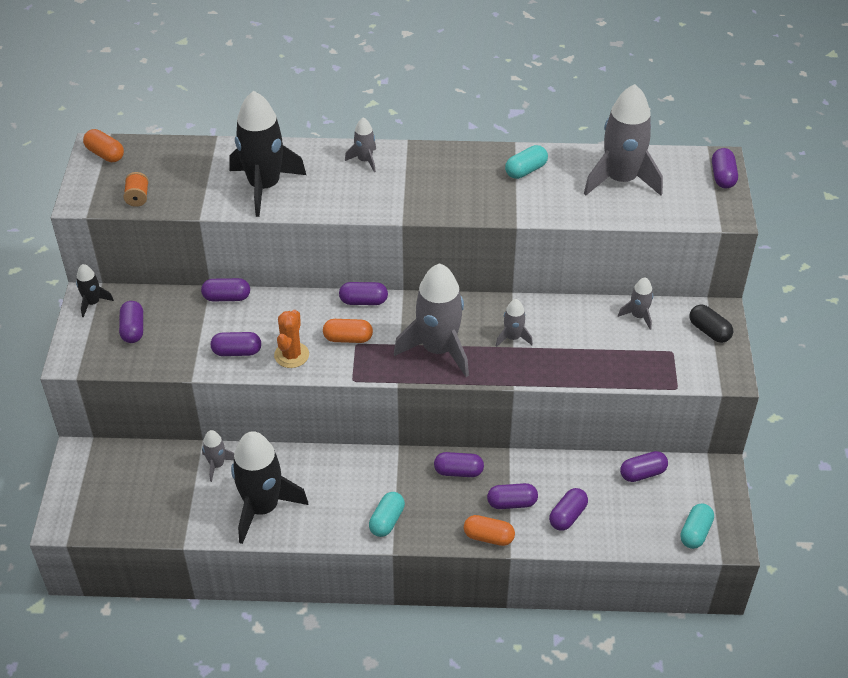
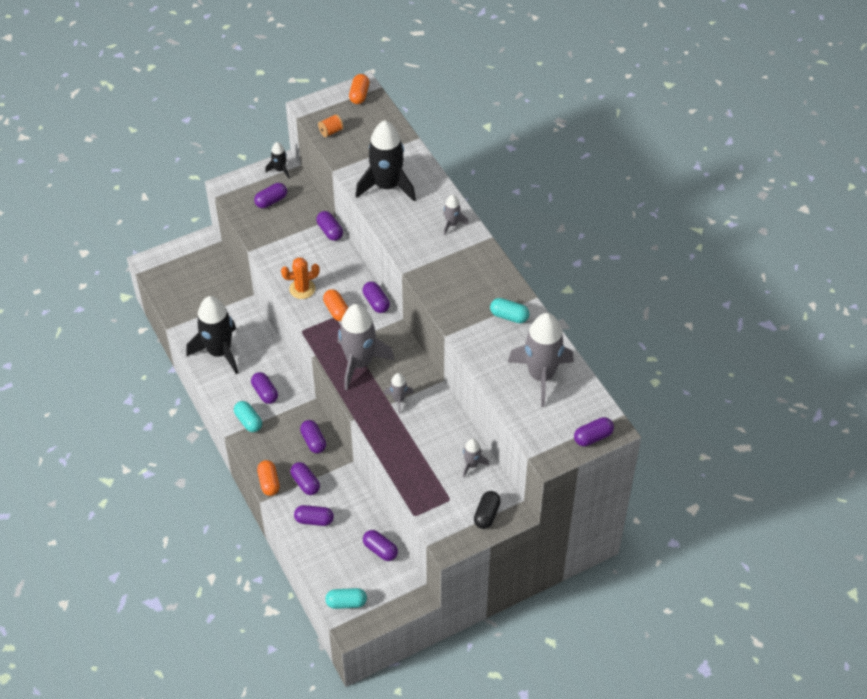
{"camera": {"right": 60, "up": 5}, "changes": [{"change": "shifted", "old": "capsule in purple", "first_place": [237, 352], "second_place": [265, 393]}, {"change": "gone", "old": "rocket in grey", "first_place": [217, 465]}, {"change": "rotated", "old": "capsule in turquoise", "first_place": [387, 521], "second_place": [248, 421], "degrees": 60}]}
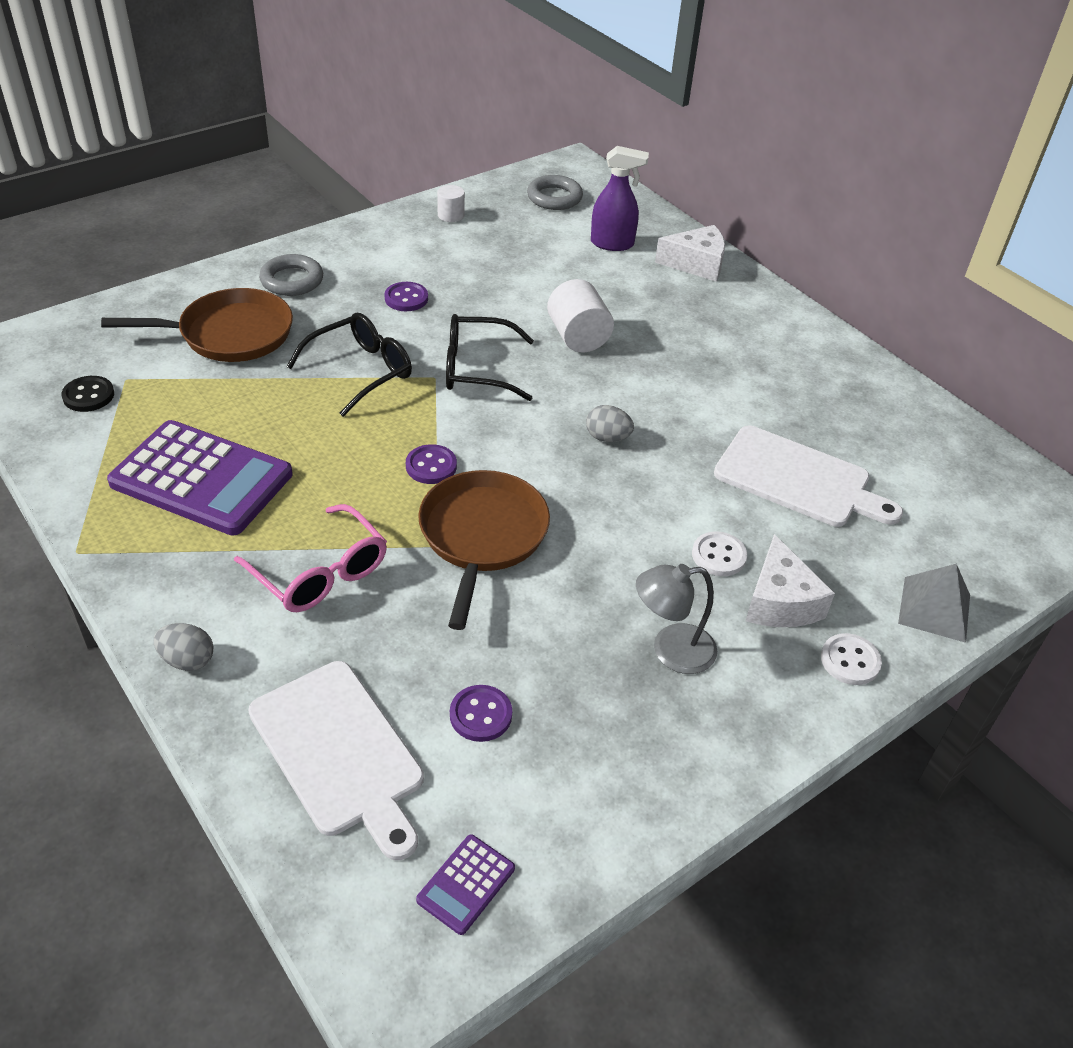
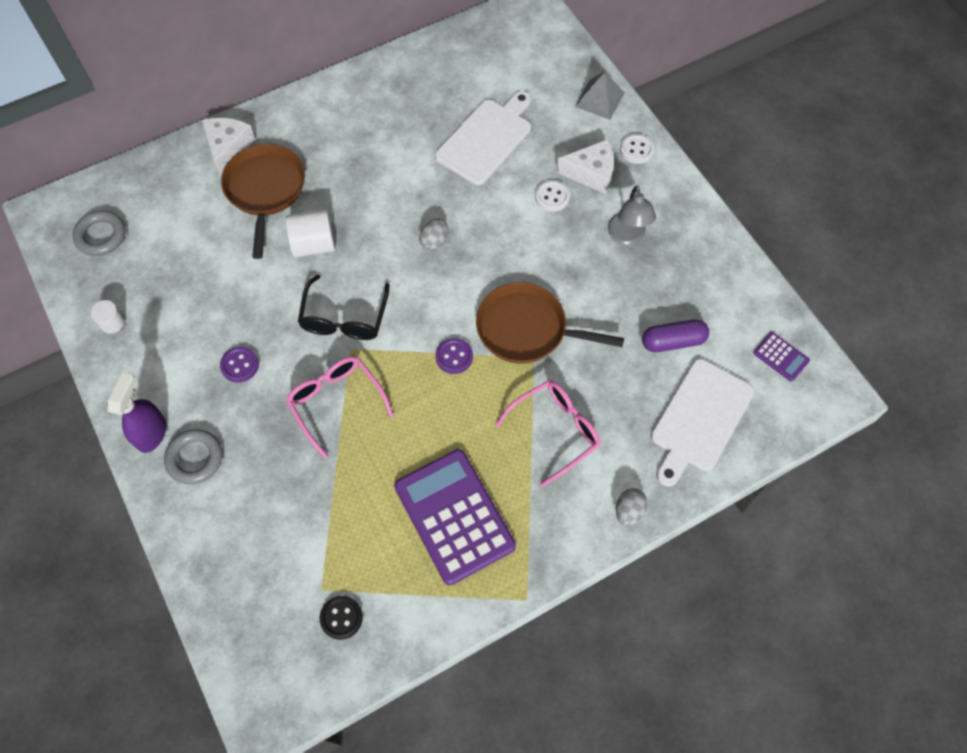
{"camera": {"right": -80, "up": 20}, "changes": [{"change": "shifted", "old": "spray bottle in purple", "first_place": [612, 244], "second_place": [152, 433]}, {"change": "shifted", "old": "pan in brown", "first_place": [230, 334], "second_place": [265, 190]}, {"change": "repainted", "old": "glasses in black", "new": "glasses in pink", "first_place": [361, 371], "second_place": [336, 402]}, {"change": "rotated", "old": "calculator in purple", "first_place": [201, 479], "second_place": [454, 516], "degrees": -60}, {"change": "rotated", "old": "cutting board in white", "first_place": [339, 752], "second_place": [699, 419], "degrees": 150}, {"change": "swapped", "old": "button in purple", "new": "capsule in purple", "first_place": [480, 715], "second_place": [673, 341]}]}
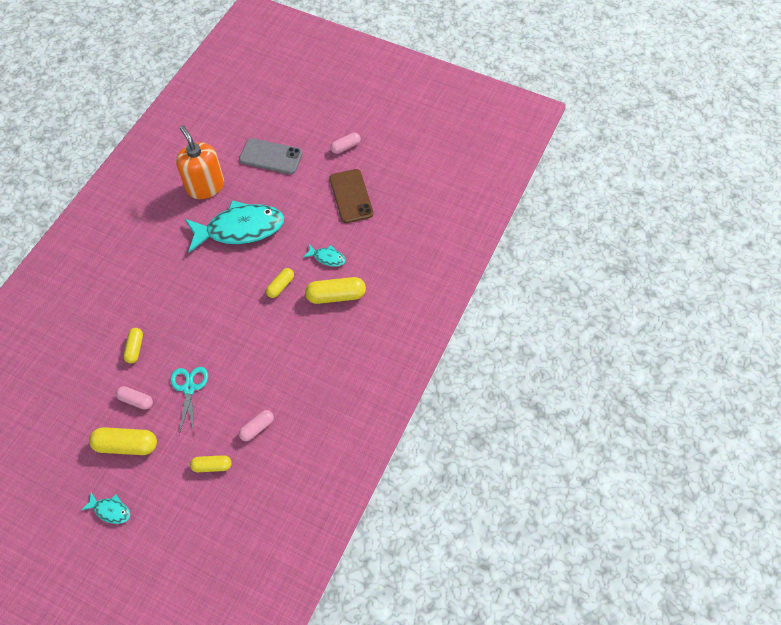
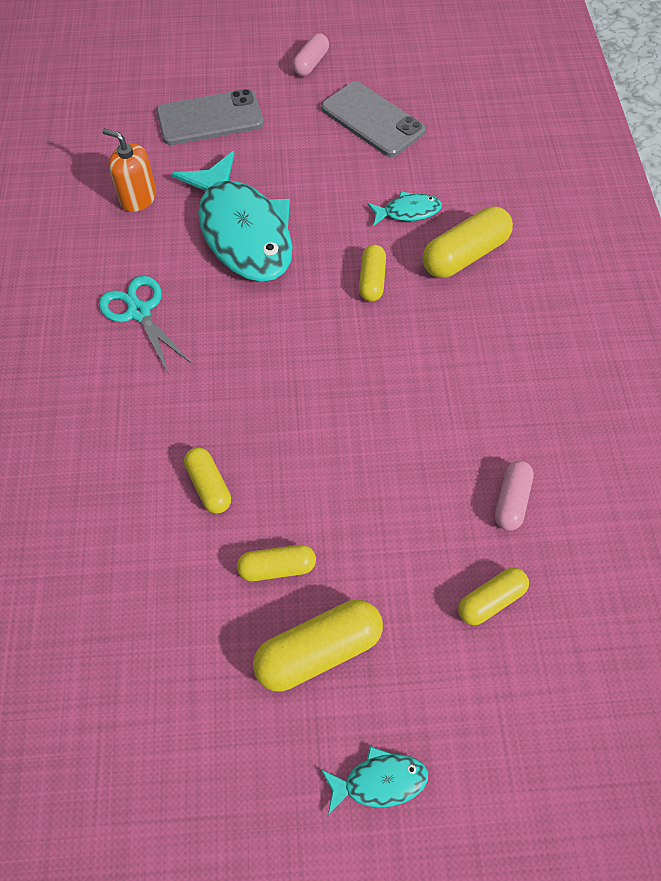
{"camera": {"right": -30, "up": 0}, "changes": [{"change": "scaled", "old": "soap dispenser in orange", "first_place": [205, 186], "second_place": [138, 198], "factor": 0.6}, {"change": "repainted", "old": "phone in brown", "new": "phone in grey", "first_place": [351, 196], "second_place": [372, 120]}, {"change": "rotated", "old": "fish in turquoise", "first_place": [240, 229], "second_place": [242, 231], "degrees": 105}, {"change": "shifted", "old": "scissors in turquoise", "first_place": [189, 388], "second_place": [139, 312]}, {"change": "repainted", "old": "capsule in pink", "new": "capsule in yellow", "first_place": [136, 400], "second_place": [277, 567]}]}
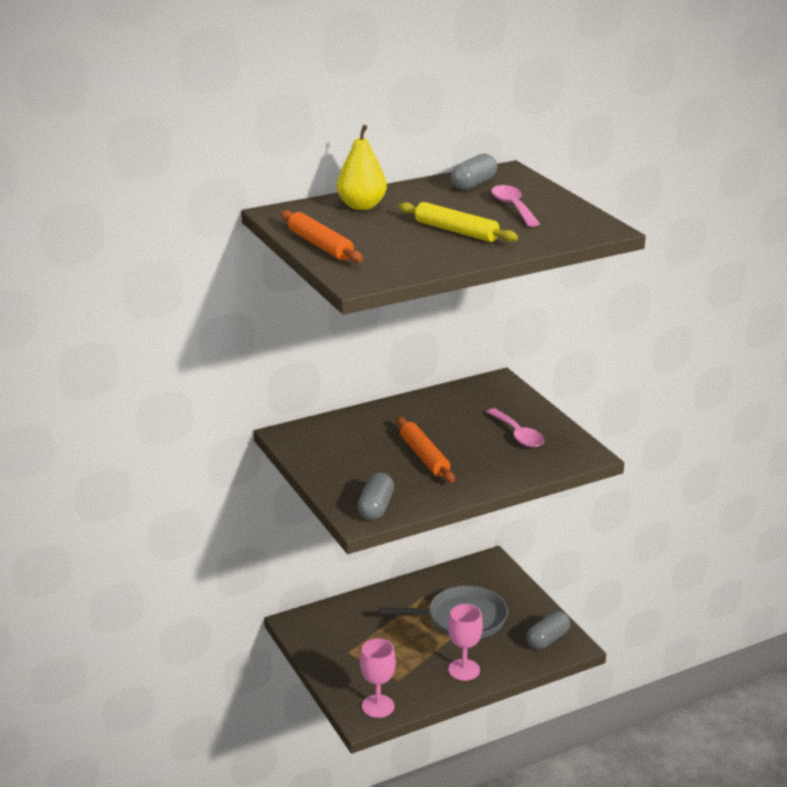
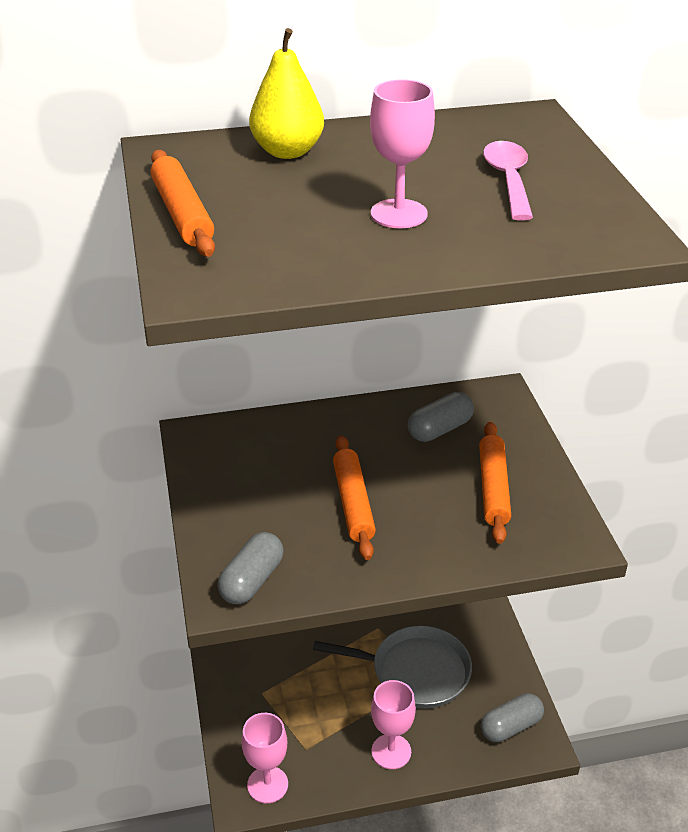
{"camera": {"right": 15, "up": 10}, "changes": [{"change": "shifted", "old": "capsule in grey", "first_place": [473, 184], "second_place": [440, 429]}, {"change": "swapped", "old": "rolling pin in yellow", "new": "goblet in pink", "first_place": [456, 231], "second_place": [399, 214]}, {"change": "swapped", "old": "spoon in pink", "new": "rolling pin in orange", "first_place": [518, 435], "second_place": [493, 488]}]}
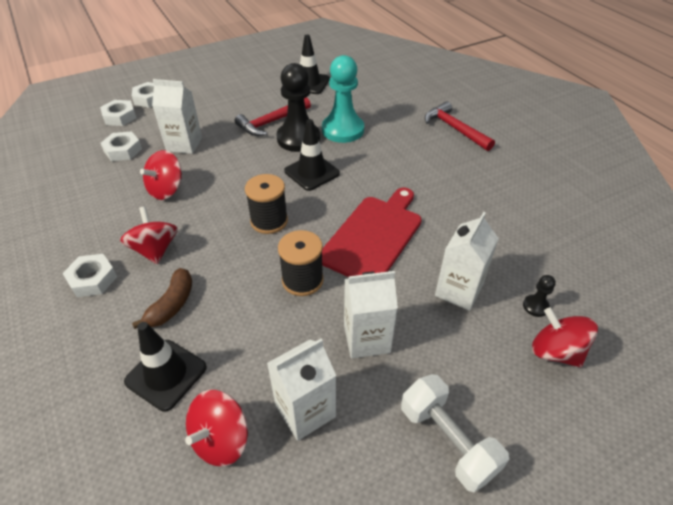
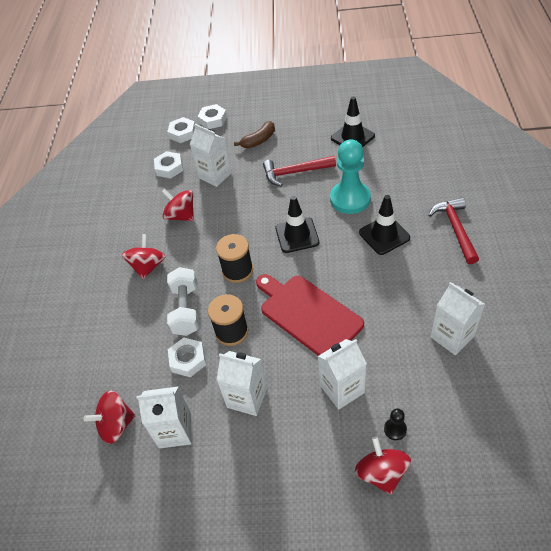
{"camera": {"right": 35, "up": 5}, "changes": [{"change": "gone", "old": "pawn in black", "first_place": [298, 138]}, {"change": "rotated", "old": "spinning top in red", "first_place": [166, 190], "second_place": [181, 215], "degrees": 60}, {"change": "rotated", "old": "cutting board in red", "first_place": [373, 236], "second_place": [308, 314], "degrees": -105}, {"change": "shifted", "old": "nut in white", "first_place": [92, 279], "second_place": [188, 360]}, {"change": "shifted", "old": "banana in brown", "first_place": [172, 304], "second_place": [259, 140]}, {"change": "shifted", "old": "traffic cone in black", "first_place": [166, 374], "second_place": [384, 235]}, {"change": "shifted", "old": "dumbbell in white", "first_place": [447, 440], "second_place": [186, 310]}, {"change": "new", "new": "carton in white", "second_place": [452, 336]}]}
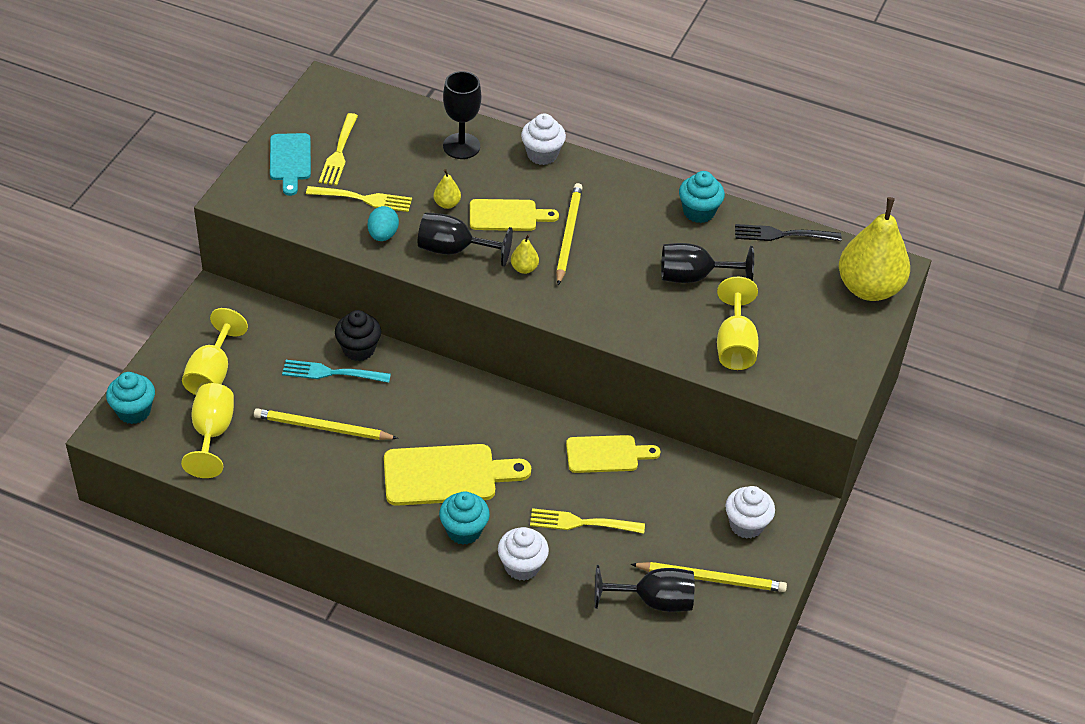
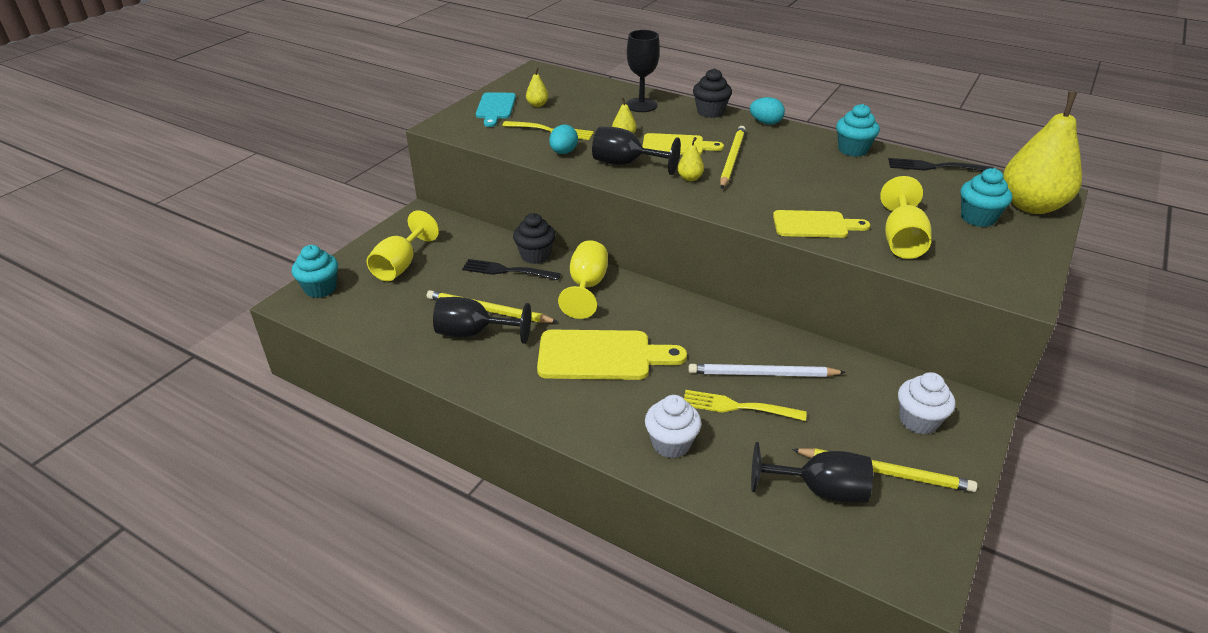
{"camera": {"right": 10, "up": -10}, "changes": [{"change": "swapped", "old": "fork in yellow", "new": "pear in yellow", "first_place": [339, 152], "second_place": [537, 105]}, {"change": "repainted", "old": "cupcake in white", "new": "cupcake in black", "first_place": [542, 154], "second_place": [710, 112]}, {"change": "shifted", "old": "goblet in black", "first_place": [694, 277], "second_place": [474, 333]}, {"change": "repainted", "old": "fork in turquoise", "new": "fork in black", "first_place": [332, 373], "second_place": [508, 271]}, {"change": "shifted", "old": "goblet in yellow", "first_place": [212, 433], "second_place": [587, 286]}, {"change": "shifted", "old": "cutting board in yellow", "first_place": [606, 454], "second_place": [814, 225]}, {"change": "shifted", "old": "cupcake in turquoise", "first_place": [464, 531], "second_place": [977, 218]}, {"change": "new", "new": "egg in turquoise", "second_place": [765, 123]}, {"change": "new", "new": "pencil in white", "second_place": [762, 374]}]}
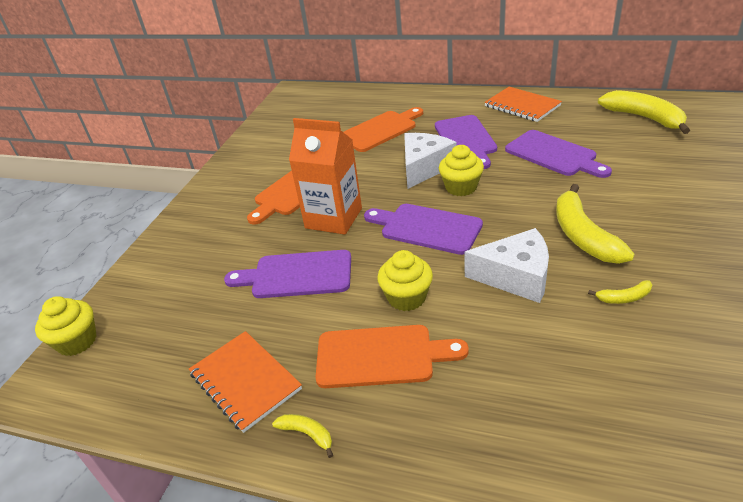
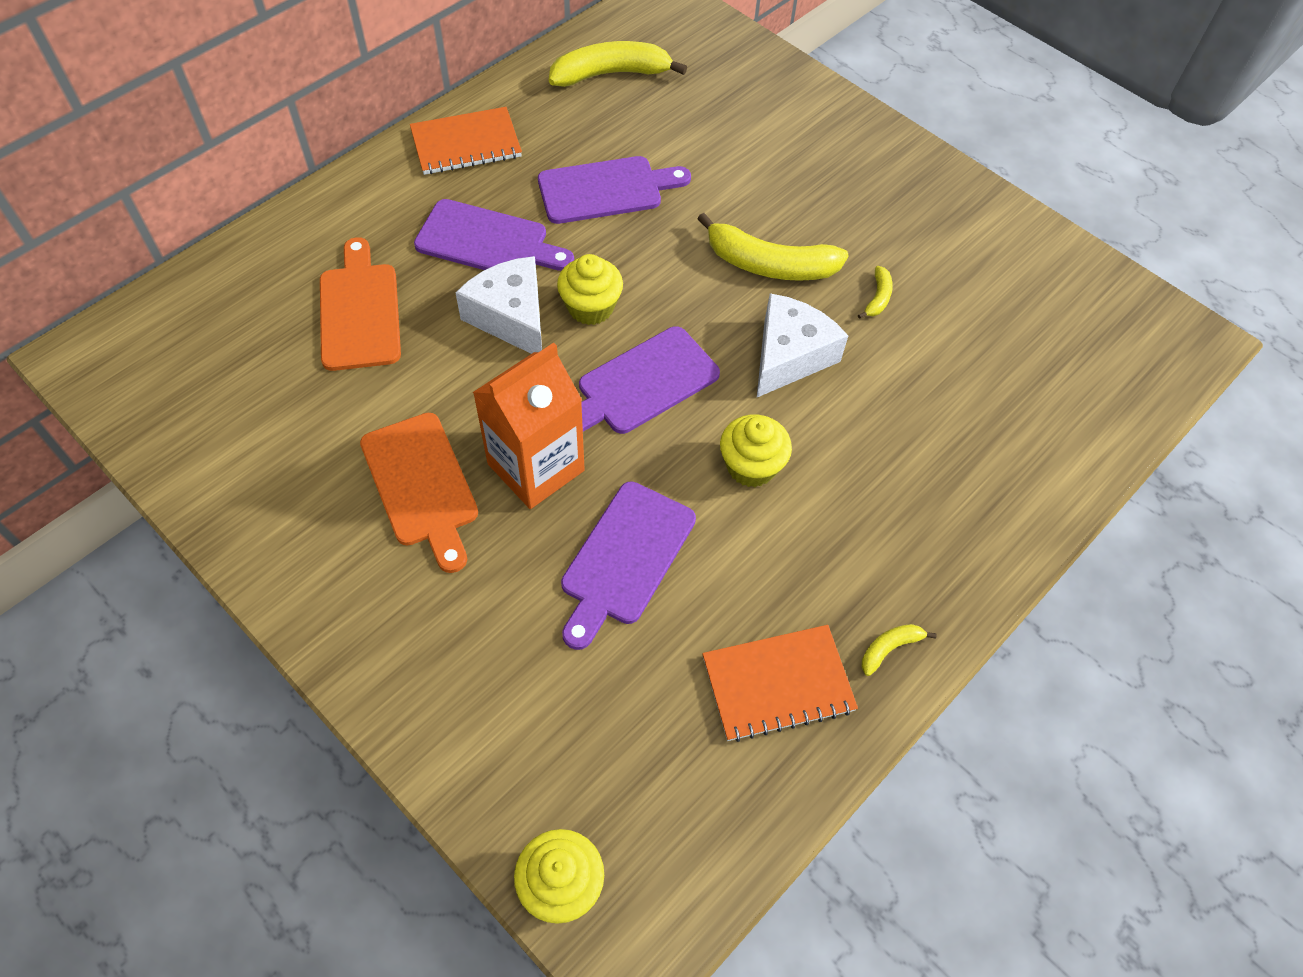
{"camera": {"right": -70, "up": 20}, "changes": [{"change": "gone", "old": "cutting board in orange", "first_place": [381, 356]}]}
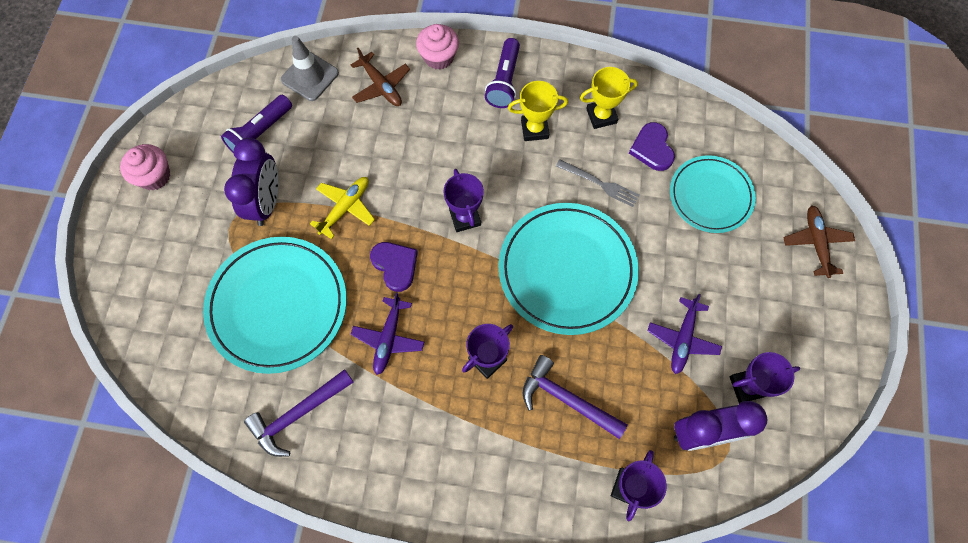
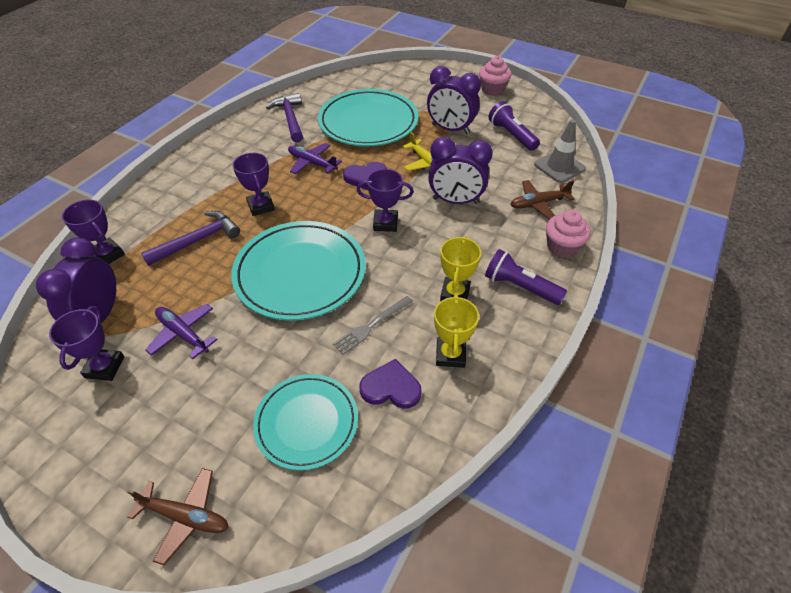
{"camera": {"right": 110, "up": -20}, "changes": [{"change": "new", "new": "clock in purple", "second_place": [455, 201]}]}
